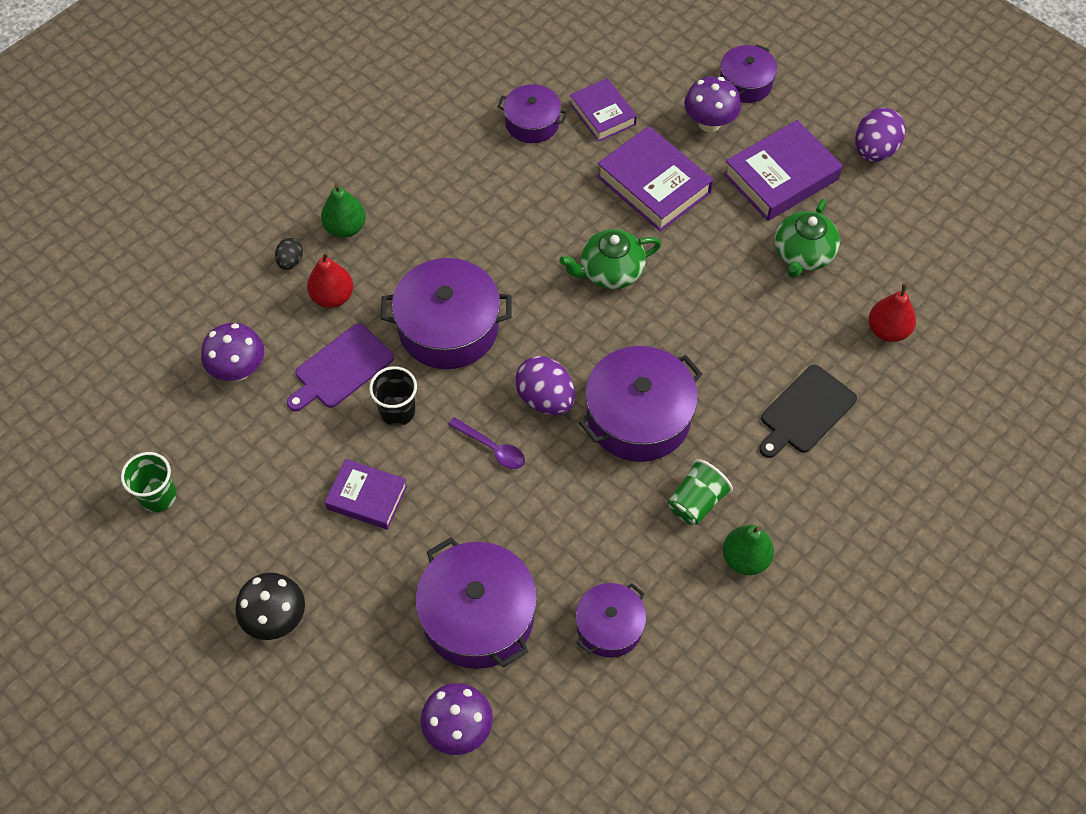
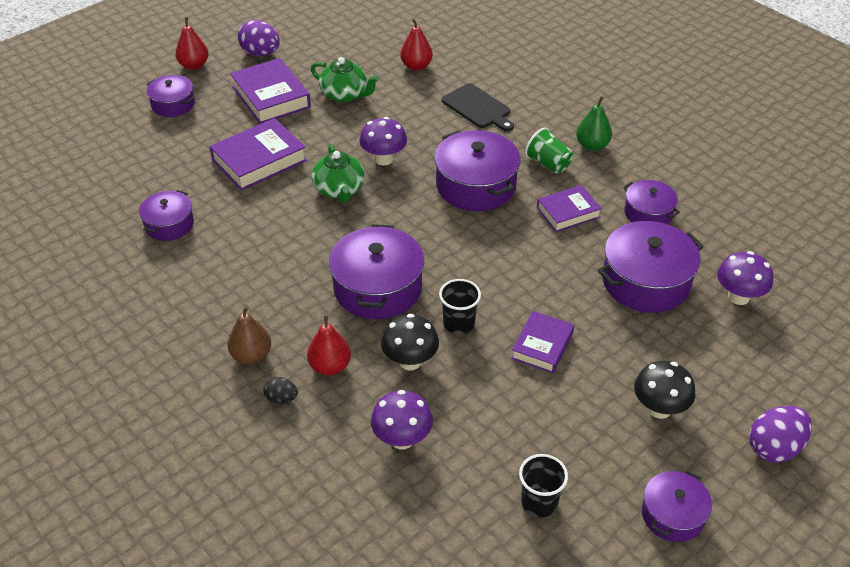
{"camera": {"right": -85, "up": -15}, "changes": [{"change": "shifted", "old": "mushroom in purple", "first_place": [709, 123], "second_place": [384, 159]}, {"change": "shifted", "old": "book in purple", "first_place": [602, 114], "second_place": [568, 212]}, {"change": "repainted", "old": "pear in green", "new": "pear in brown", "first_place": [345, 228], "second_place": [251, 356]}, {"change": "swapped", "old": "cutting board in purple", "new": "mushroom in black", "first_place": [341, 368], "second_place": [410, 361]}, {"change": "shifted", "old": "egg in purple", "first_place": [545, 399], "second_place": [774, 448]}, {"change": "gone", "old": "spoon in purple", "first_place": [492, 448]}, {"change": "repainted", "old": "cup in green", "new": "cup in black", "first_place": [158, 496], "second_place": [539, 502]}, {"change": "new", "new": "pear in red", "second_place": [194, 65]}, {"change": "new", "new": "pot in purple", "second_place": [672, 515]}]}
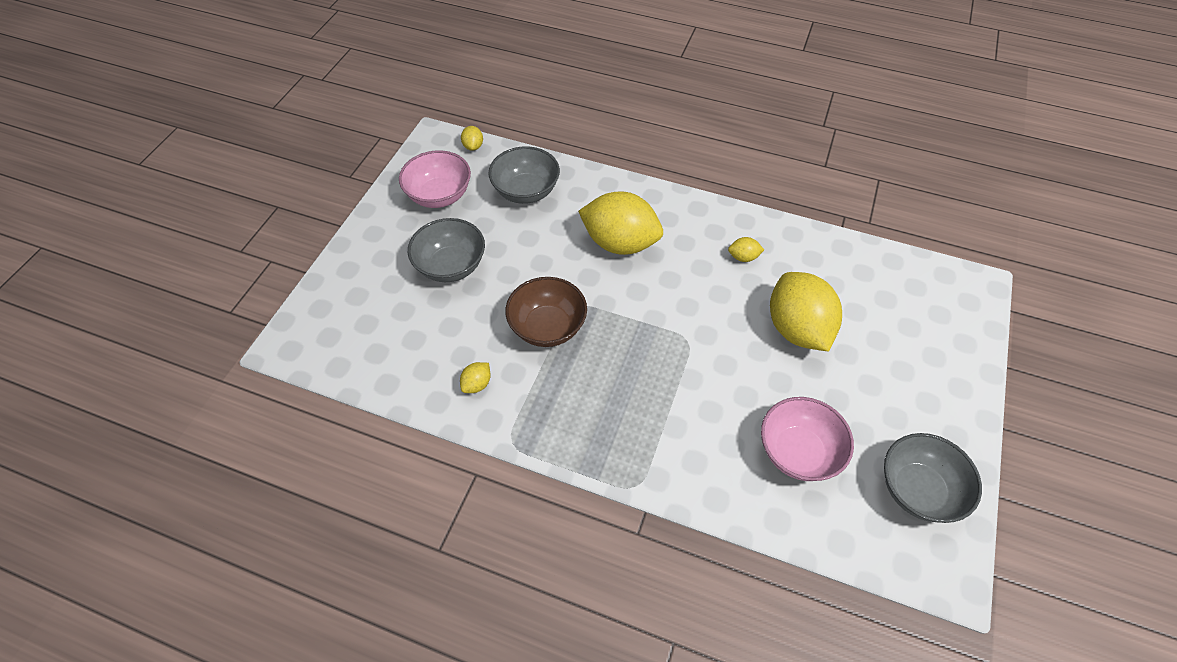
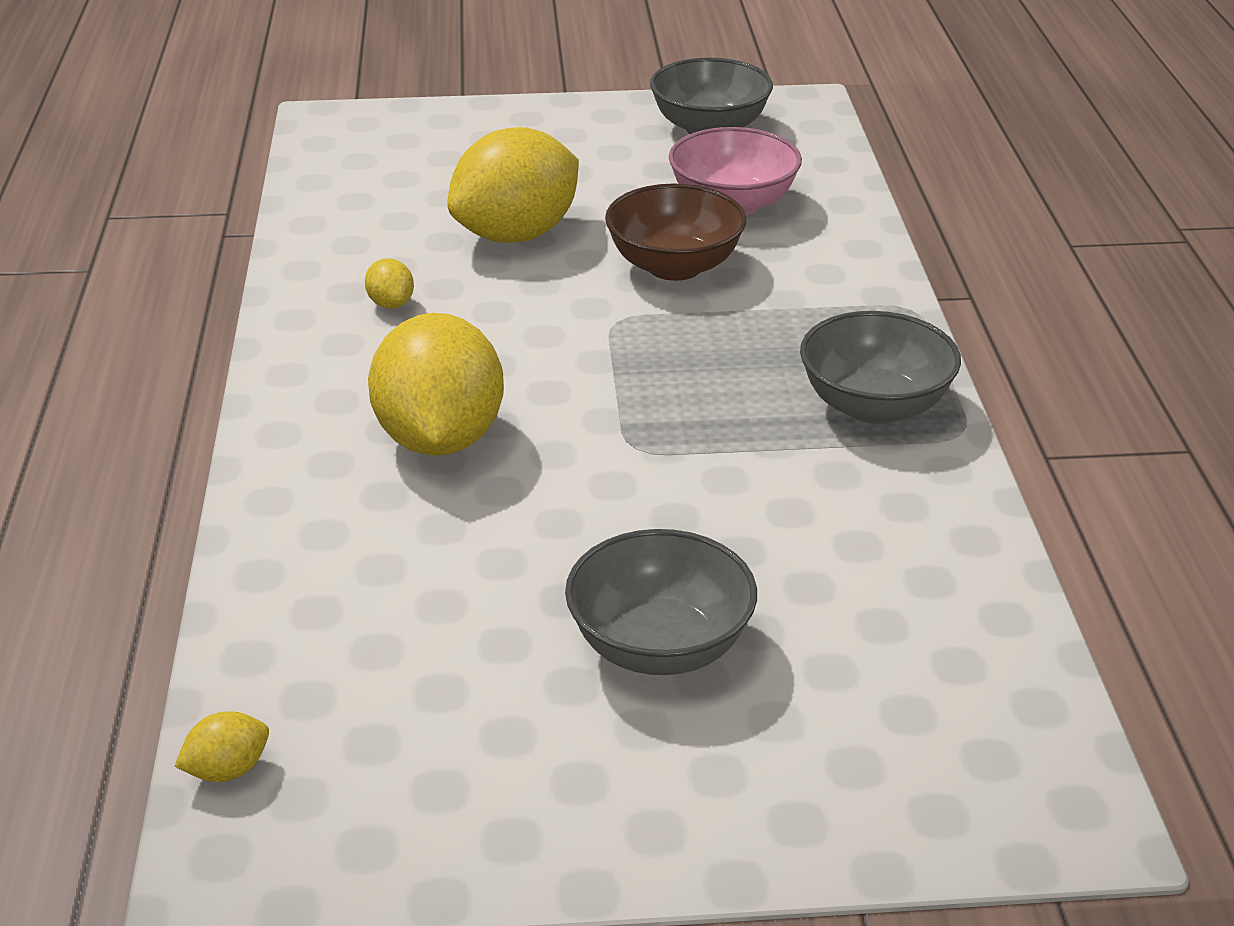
{"camera": {"right": -115, "up": -20}, "changes": [{"change": "shifted", "old": "bowl in grey", "first_place": [526, 191], "second_place": [874, 406]}, {"change": "gone", "old": "bowl in pink", "first_place": [439, 195]}, {"change": "shifted", "old": "bowl in brown", "first_place": [547, 327], "second_place": [674, 266]}, {"change": "gone", "old": "lemon in yellow", "first_place": [477, 384]}]}
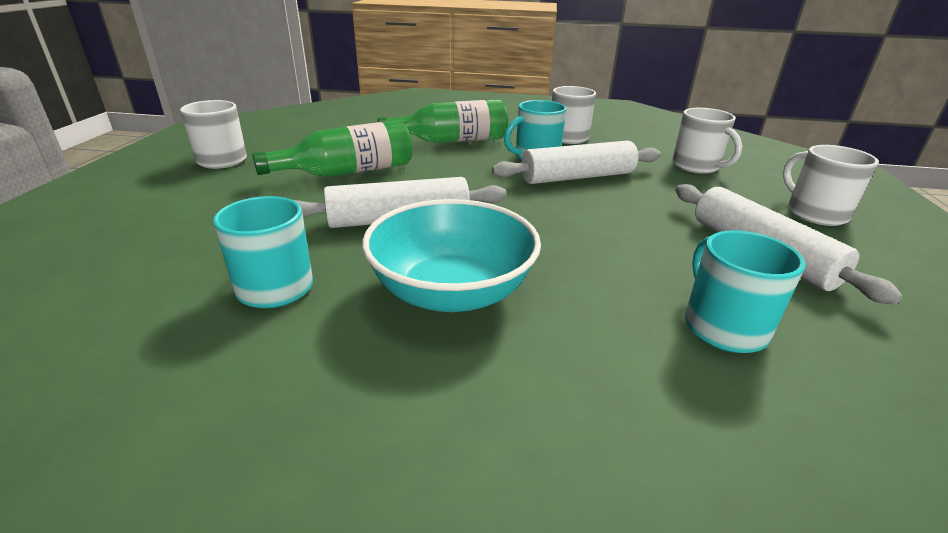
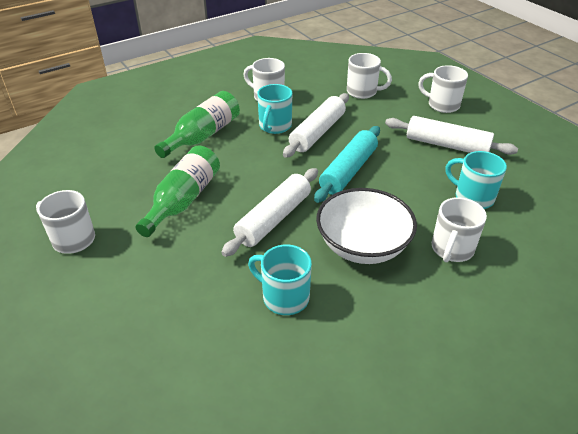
{"camera": {"right": -40, "up": 10}, "changes": [{"change": "repainted", "old": "bowl in turquoise", "new": "bowl in white", "first_place": [452, 292], "second_place": [362, 246]}, {"change": "new", "new": "rolling pin in turquoise", "second_place": [348, 171]}, {"change": "new", "new": "mug in white", "second_place": [452, 249]}]}
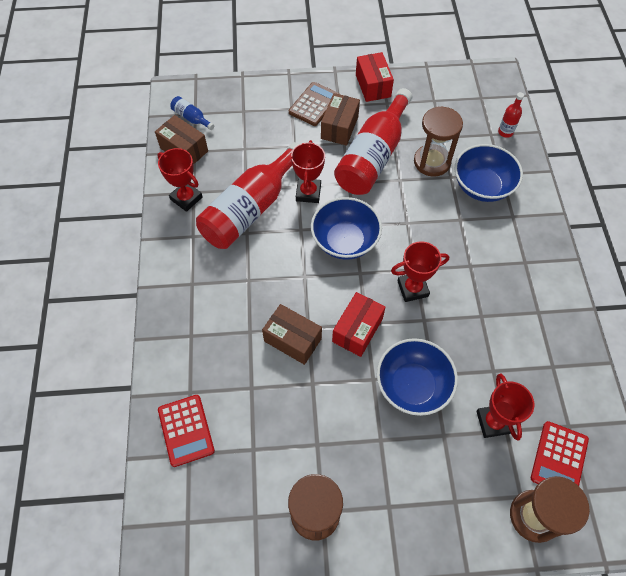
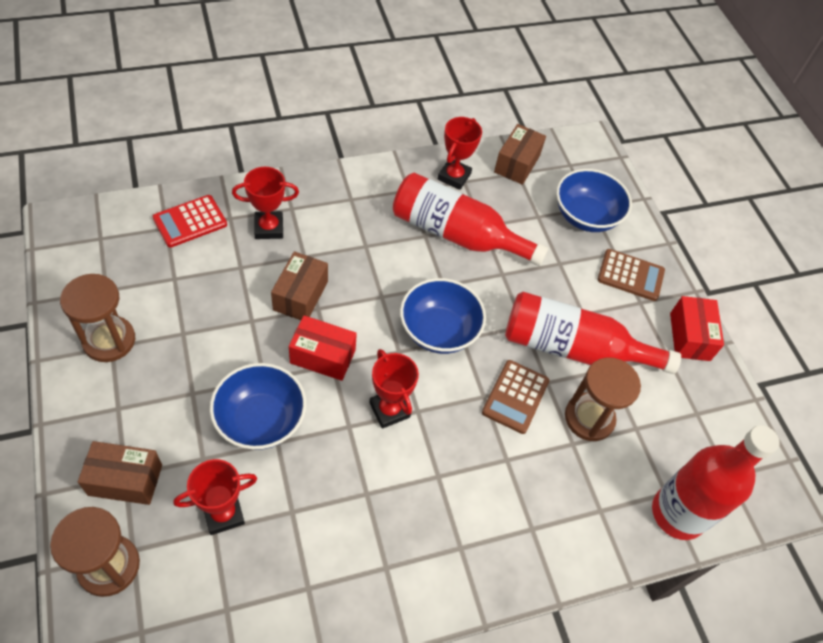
{"camera": {"right": 70, "up": -5}, "changes": [{"change": "rotated", "old": "box in red", "first_place": [373, 85], "second_place": [690, 337], "degrees": -60}, {"change": "scaled", "old": "bottle in red", "first_place": [505, 132], "second_place": [678, 513], "factor": 2.43}, {"change": "shifted", "old": "box in brown", "first_place": [339, 127], "second_place": [125, 480]}, {"change": "gone", "old": "bottle in blue", "first_place": [191, 118]}, {"change": "shifted", "old": "trophy in red", "first_place": [308, 193], "second_place": [269, 228]}, {"change": "shifted", "old": "bowl in blue", "first_place": [482, 186], "second_place": [585, 216]}, {"change": "gone", "old": "calculator in red", "first_place": [559, 458]}, {"change": "new", "new": "calculator in brown", "second_place": [515, 397]}]}
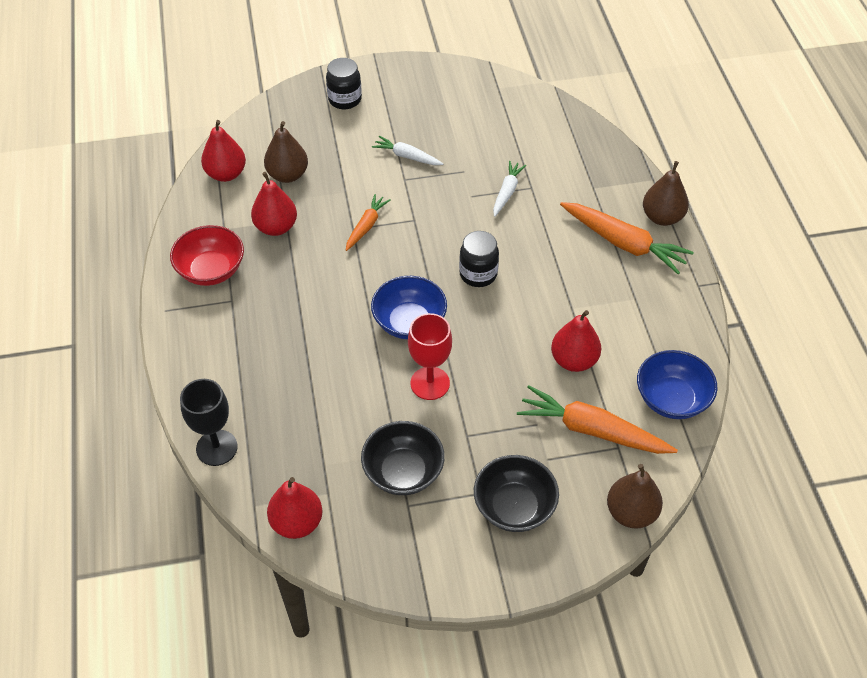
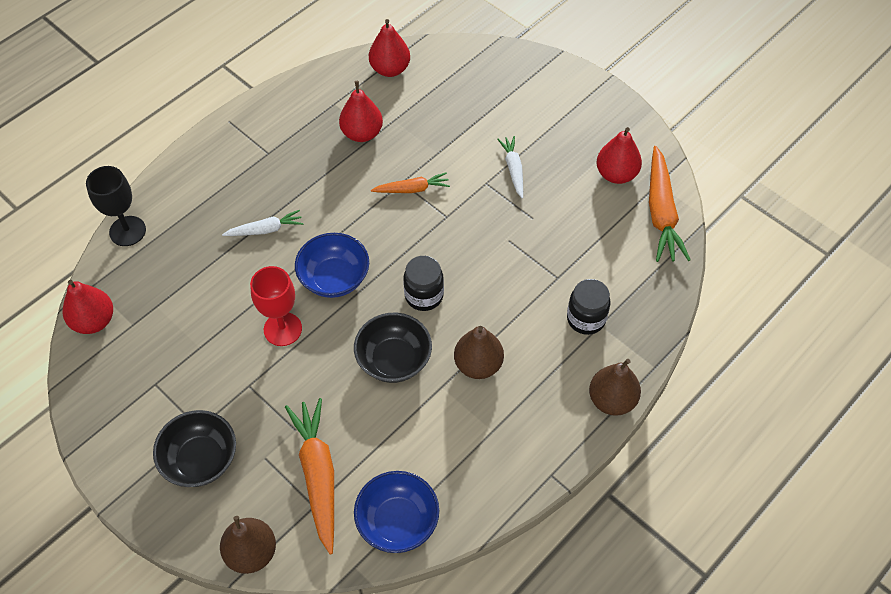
{"camera": {"right": 55, "up": 5}, "changes": [{"change": "shifted", "old": "jar in black", "first_place": [345, 99], "second_place": [586, 319]}, {"change": "shifted", "old": "pear in brown", "first_place": [287, 175], "second_place": [478, 365]}, {"change": "shifted", "old": "carrot in white", "first_place": [507, 192], "second_place": [265, 229]}, {"change": "shifted", "old": "carrot in orange", "first_place": [624, 243], "second_place": [661, 213]}, {"change": "gone", "old": "bowl in red", "first_place": [211, 270]}, {"change": "shifted", "old": "pear in red", "first_place": [574, 360], "second_place": [616, 174]}, {"change": "shifted", "old": "bowl in black", "first_place": [403, 472], "second_place": [394, 360]}]}
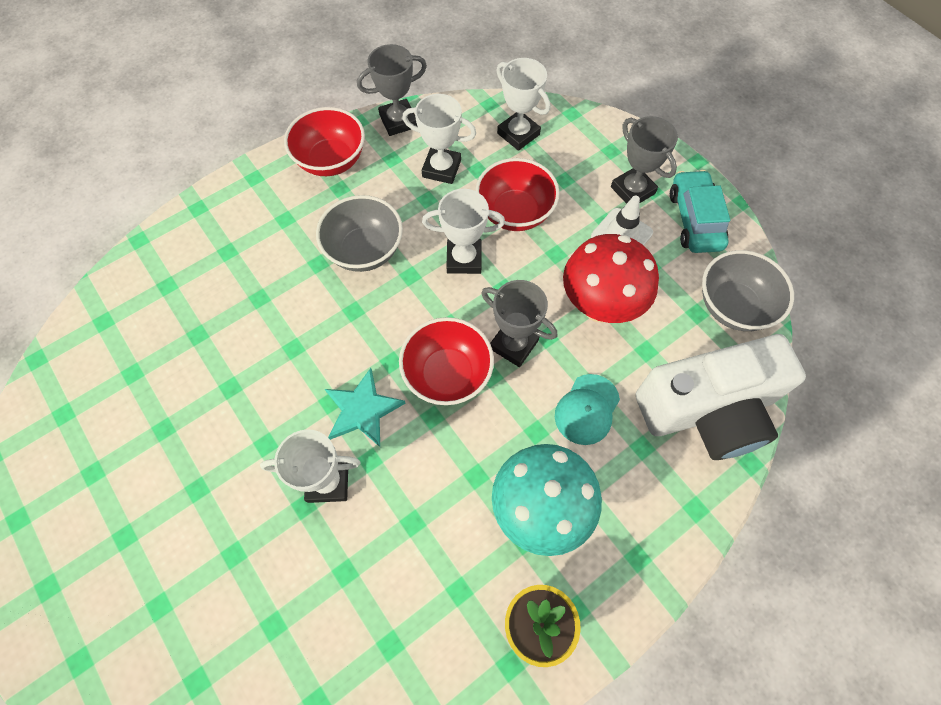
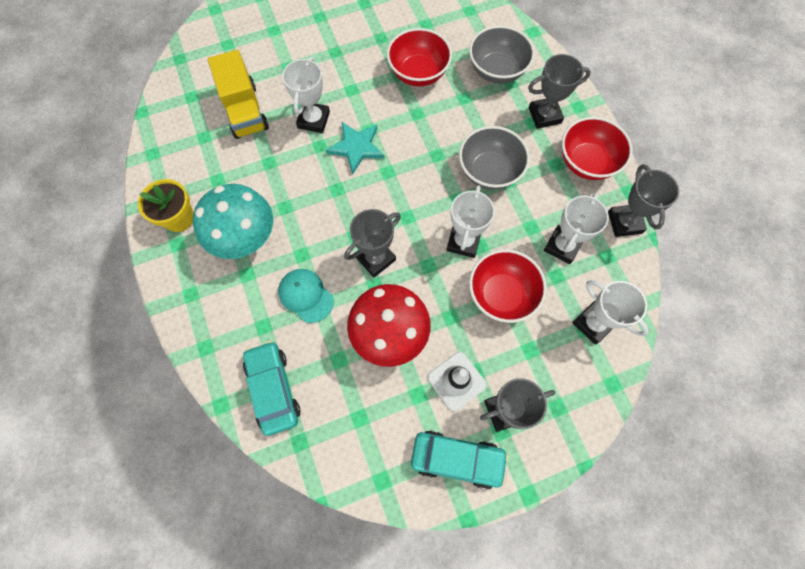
{"camera": {"right": 105, "up": 5}, "changes": [{"change": "rotated", "old": "trophy in white", "first_place": [518, 134], "second_place": [593, 323], "degrees": 75}, {"change": "shifted", "old": "bowl in grey", "first_place": [733, 306], "second_place": [497, 71]}, {"change": "shifted", "old": "bowl in red", "first_place": [447, 374], "second_place": [418, 73]}, {"change": "swapped", "old": "camera in white", "new": "car in turquoise", "first_place": [707, 410], "second_place": [273, 389]}, {"change": "new", "new": "truck in yellow", "second_place": [245, 111]}, {"change": "new", "new": "trophy in grey", "second_place": [544, 115]}]}
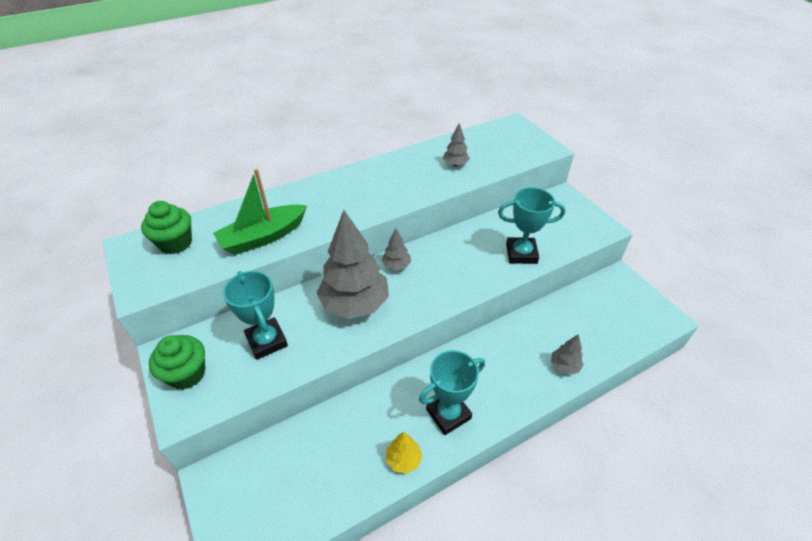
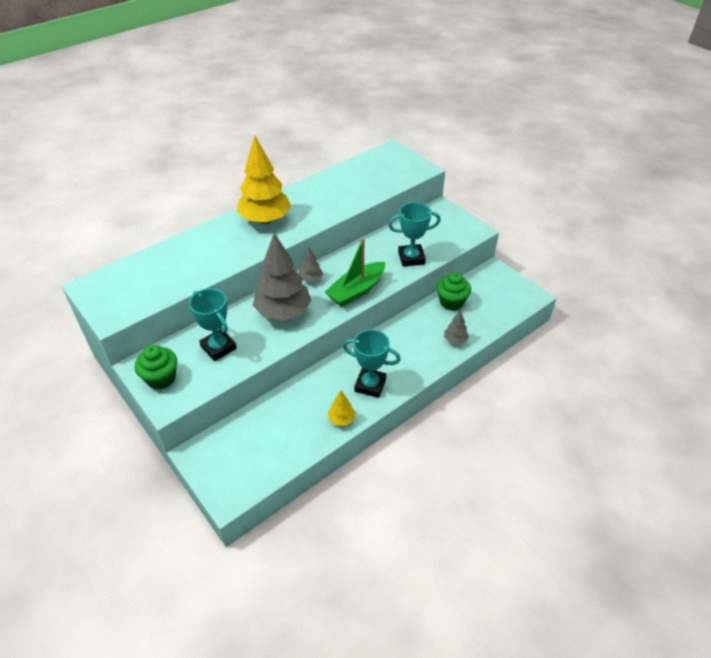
{"camera": {"right": -10, "up": 0}, "changes": [{"change": "gone", "old": "tree in grey", "first_place": [455, 164]}, {"change": "shifted", "old": "boat in green", "first_place": [263, 237], "second_place": [356, 291]}, {"change": "shifted", "old": "cupcake in green", "first_place": [175, 243], "second_place": [451, 302]}, {"change": "rotated", "old": "trophy in turquoise", "first_place": [448, 414], "second_place": [370, 385], "degrees": 60}, {"change": "new", "new": "tree in yellow", "second_place": [265, 219]}]}
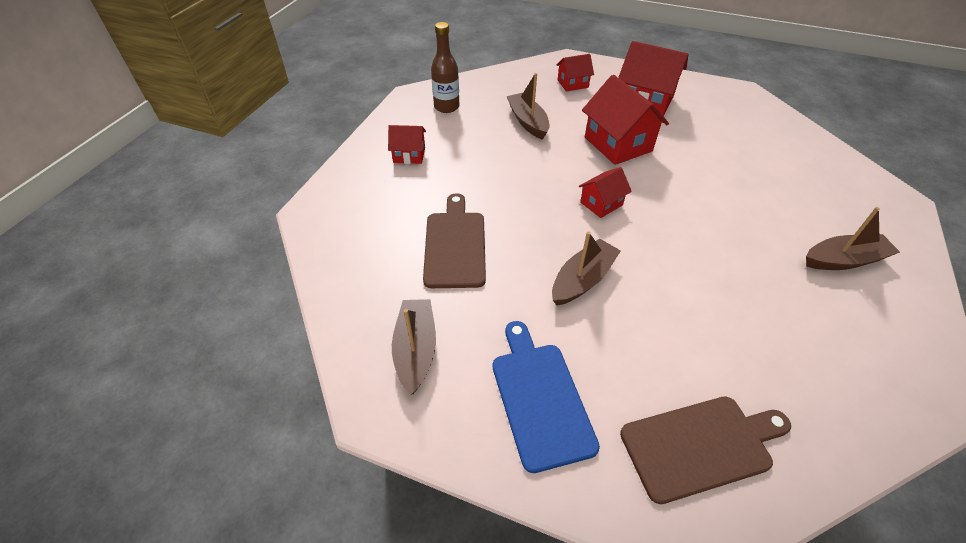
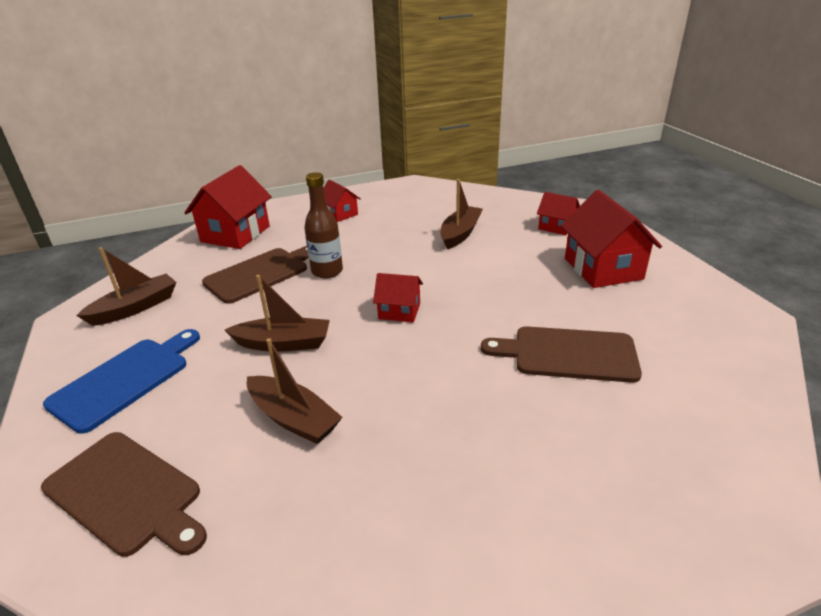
{"camera": {"right": 50, "up": -15}, "changes": [{"change": "shifted", "old": "bottle in brown", "first_place": [446, 107], "second_place": [327, 271]}, {"change": "shifted", "old": "house in red", "first_place": [618, 144], "second_place": [235, 234]}, {"change": "shifted", "old": "boat in brown", "first_place": [844, 260], "second_place": [293, 418]}, {"change": "new", "new": "cutting board in brown", "second_place": [568, 354]}]}
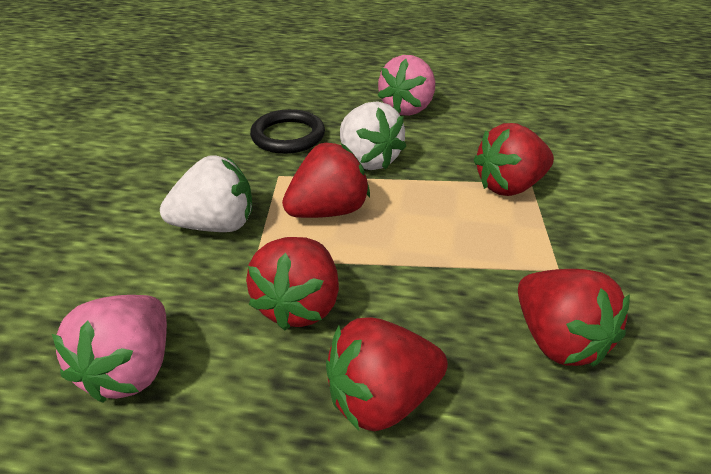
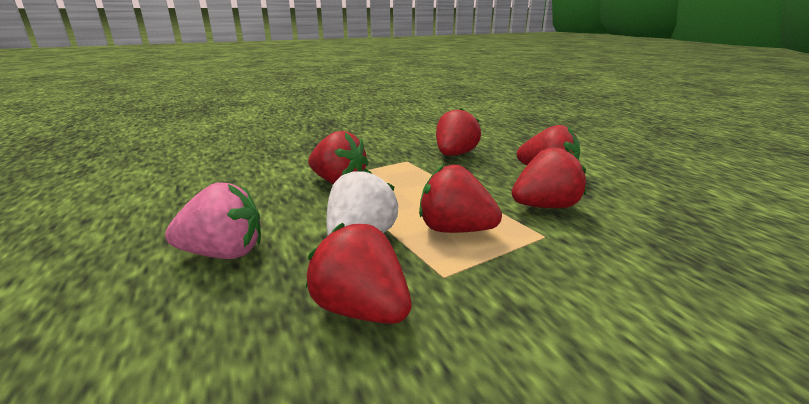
{"camera": {"right": -125, "up": -15}, "changes": [{"change": "swapped", "old": "ring in black", "new": "strawberry in red", "first_place": [288, 136], "second_place": [361, 309]}, {"change": "gone", "old": "strawberry in white", "first_place": [216, 225]}, {"change": "gone", "old": "strawberry in pink", "first_place": [131, 369]}]}
